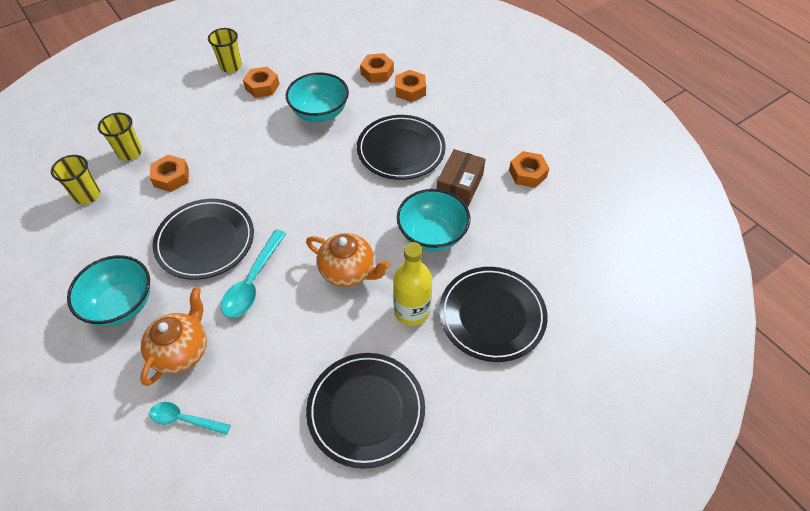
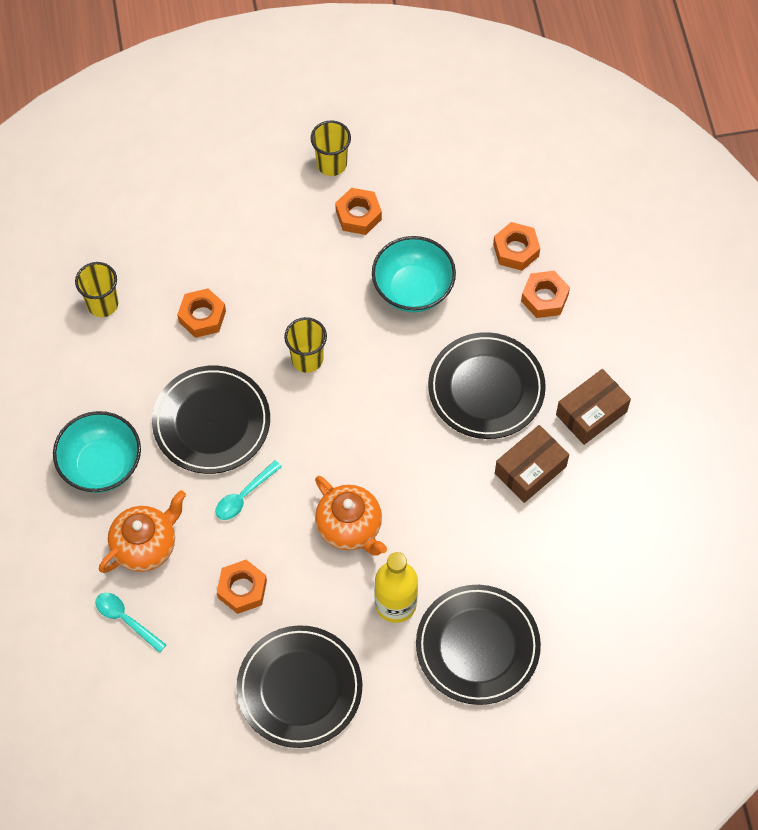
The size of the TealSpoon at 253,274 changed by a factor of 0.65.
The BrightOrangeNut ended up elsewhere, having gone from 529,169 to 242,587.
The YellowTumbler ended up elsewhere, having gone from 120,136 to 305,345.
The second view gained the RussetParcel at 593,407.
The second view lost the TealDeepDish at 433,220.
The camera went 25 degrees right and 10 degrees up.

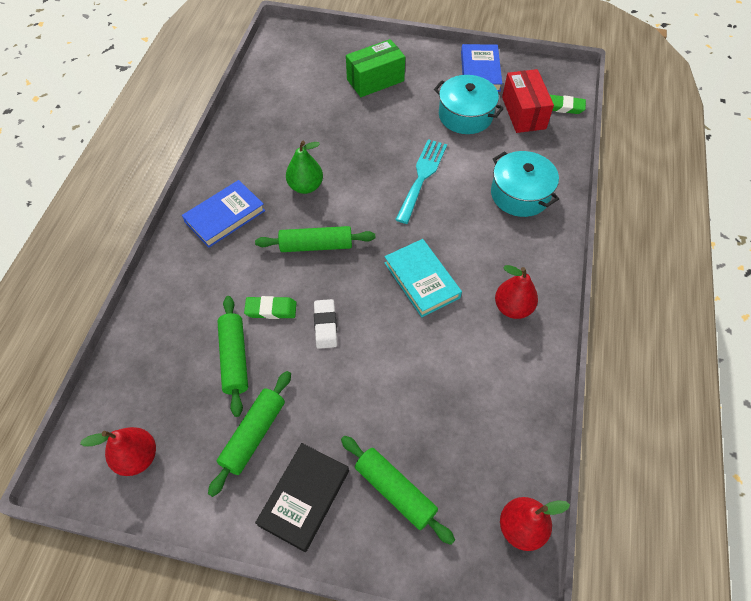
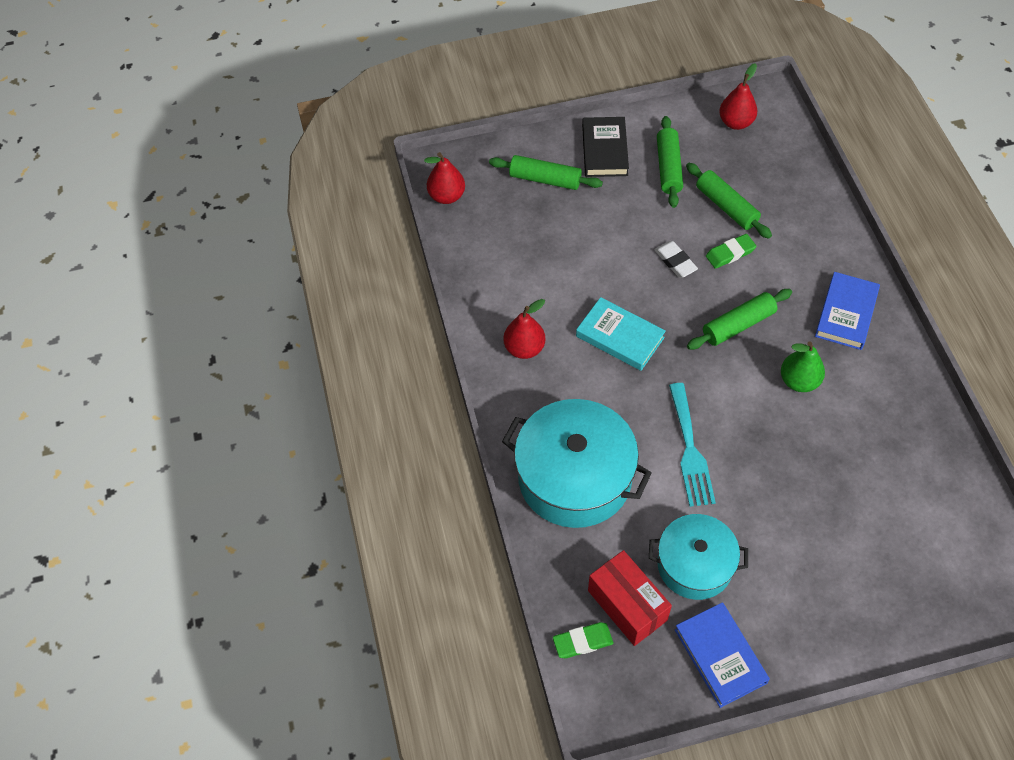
The size of the TealCookingPot at 525,184 changed by a factor of 1.57.
The second view lost the GreenParcel at 375,68.
The camera went 155 degrees right and 0 degrees up.

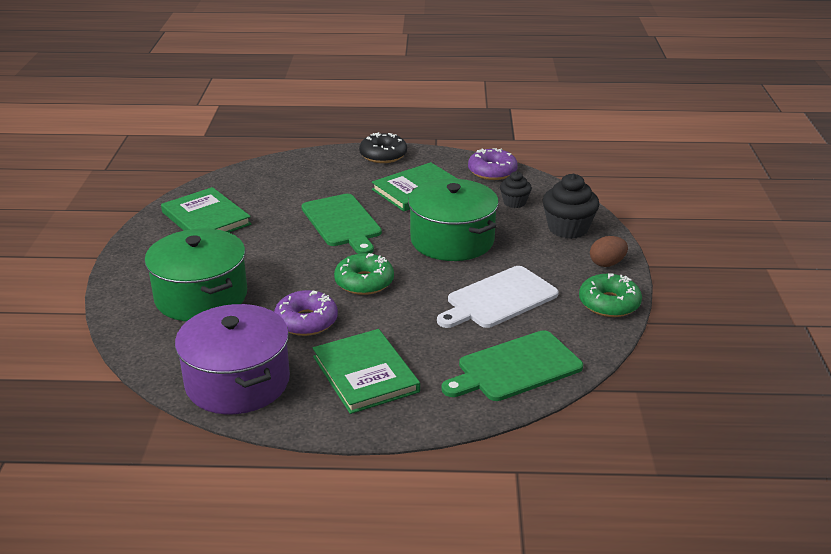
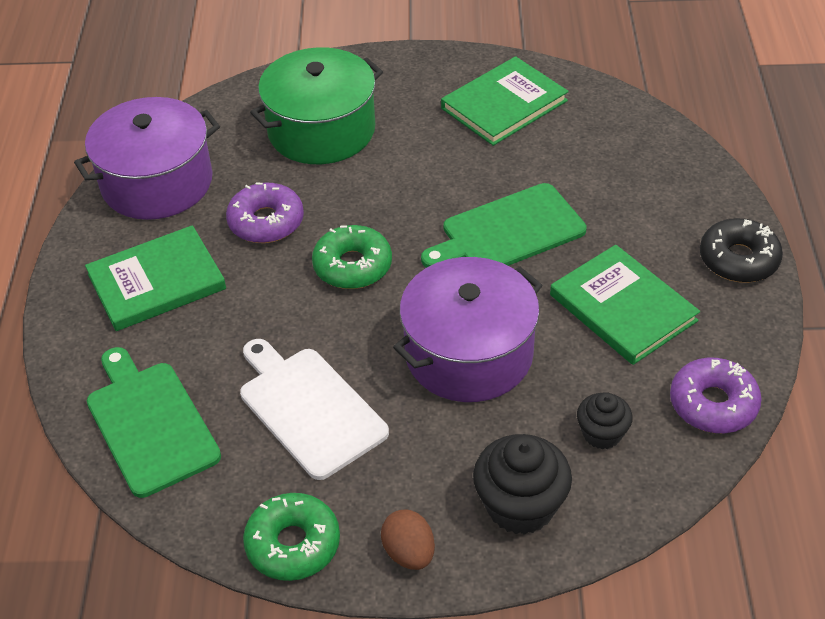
What was the GreenCookingPot at 453,220 turned into the VioletCookingPot at 467,329.
The camera went 90 degrees right and 15 degrees up.

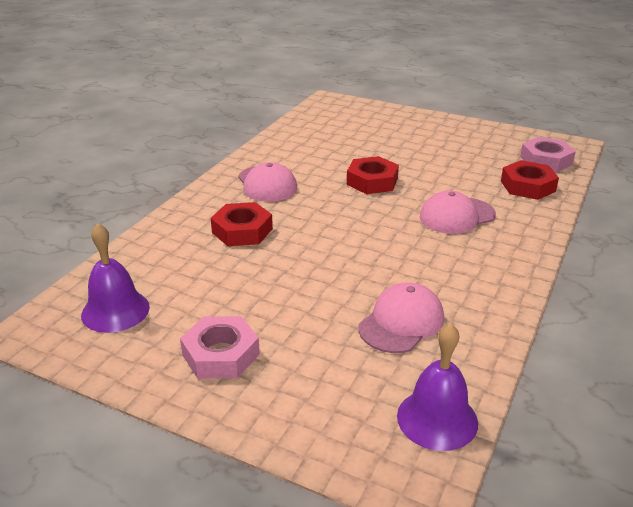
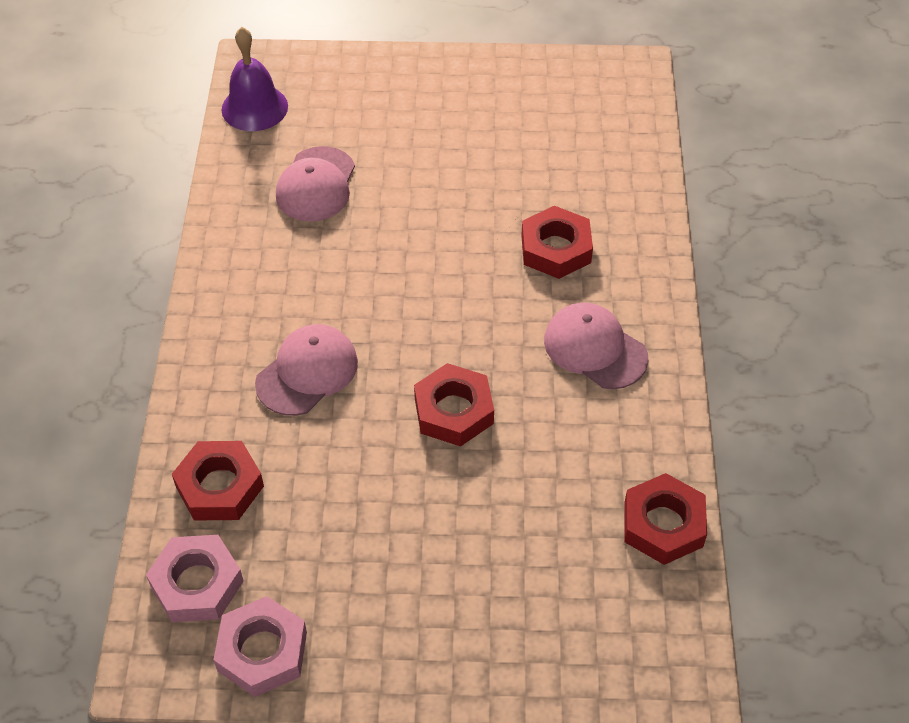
The RosePinkNut ended up elsewhere, having gone from 220,347 to 260,646.
The second view gained the ScarletNut at 665,519.
The second view lost the VioletSchoolBell at 115,278.
The camera went 155 degrees right and 20 degrees up.

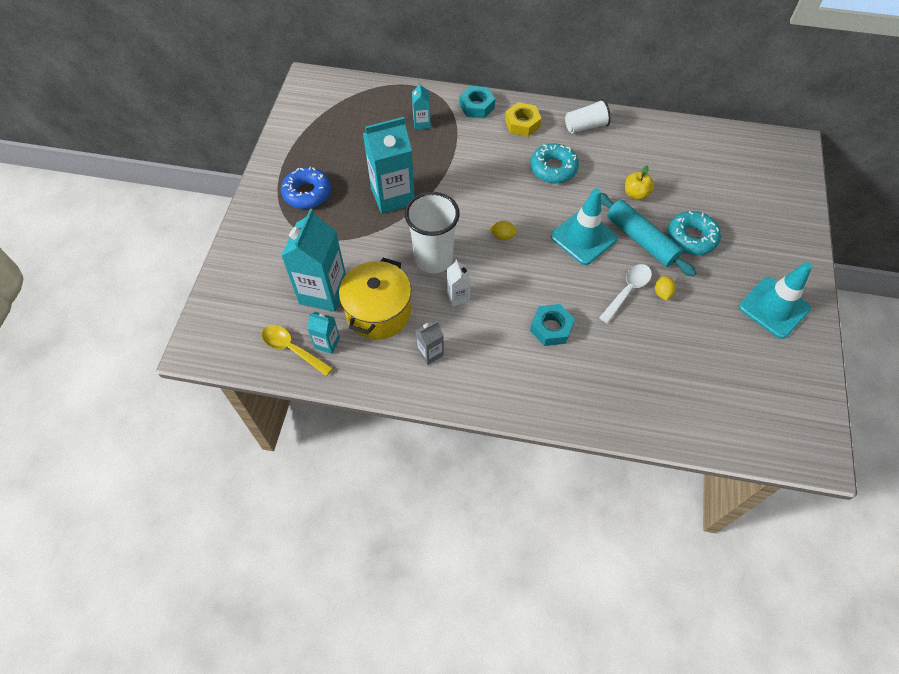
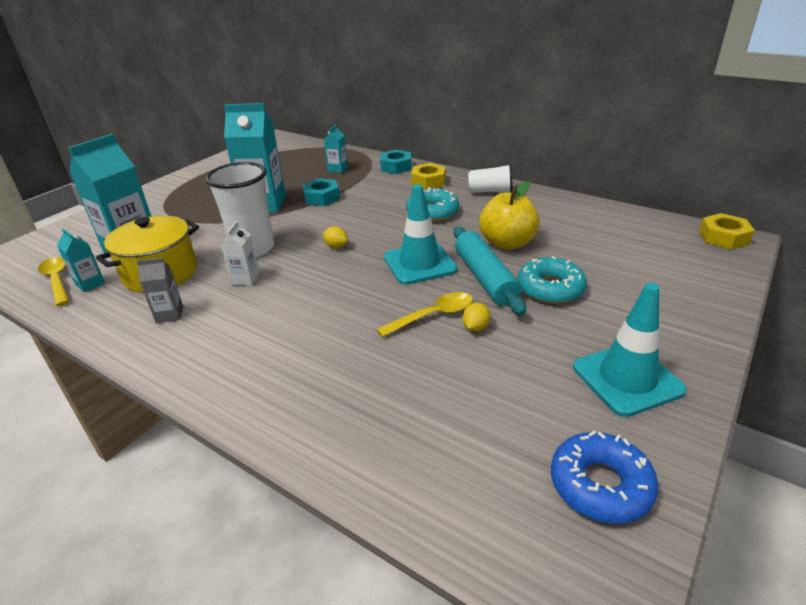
The TealNut ended up elsewhere, having gone from 552,325 to 321,192.
What was the PureWhiteSpoon at 625,294 turned into the YellowSpoon at 425,314.
The size of the YellowAppleFruit at 639,183 changed by a factor of 1.70.
The RoyalBlueGlazedDonut ended up elsewhere, having gone from 306,188 to 605,477.
The second view gained the YellowNut at 727,231.
The camera went 25 degrees right and 25 degrees down.

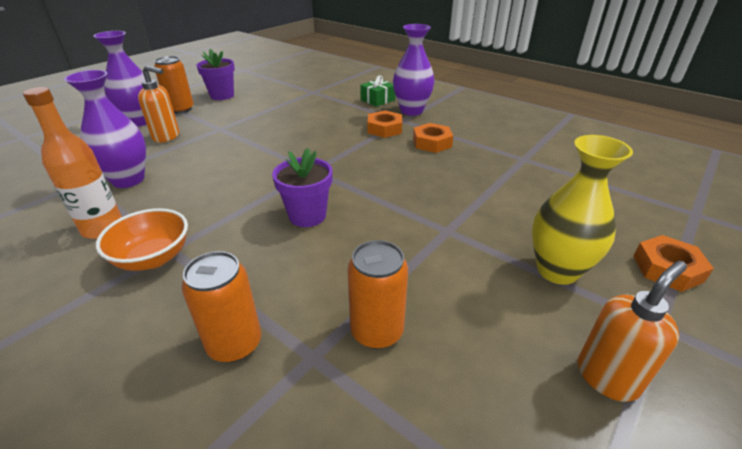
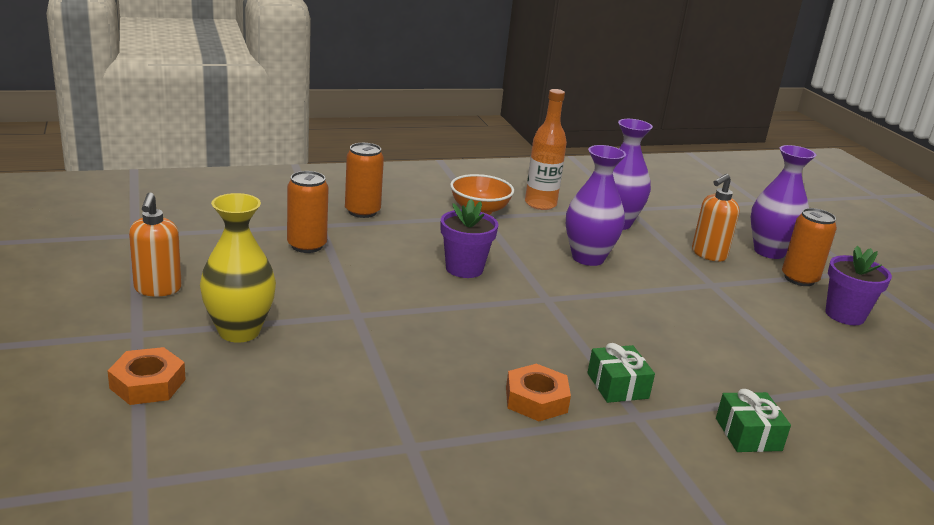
The VioletVase ended up elsewhere, having gone from 413,70 to 596,205.
Where the BrightOrangeNut stood at 384,124, the GreenPresent came to stand at 621,373.
The camera went 120 degrees right and 10 degrees down.

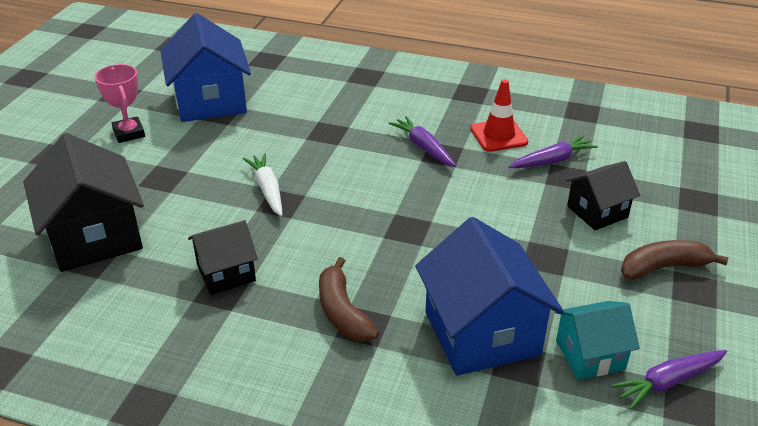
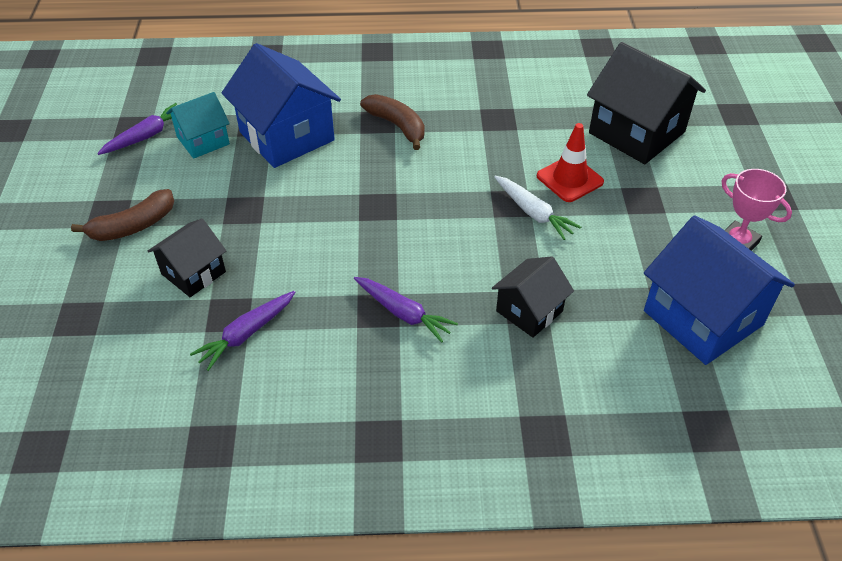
The BlackCottage ended up elsewhere, having gone from 223,257 to 533,297.
The ScarletTrafficCone ended up elsewhere, having gone from 499,115 to 570,162.
The camera went 160 degrees right and 10 degrees up.

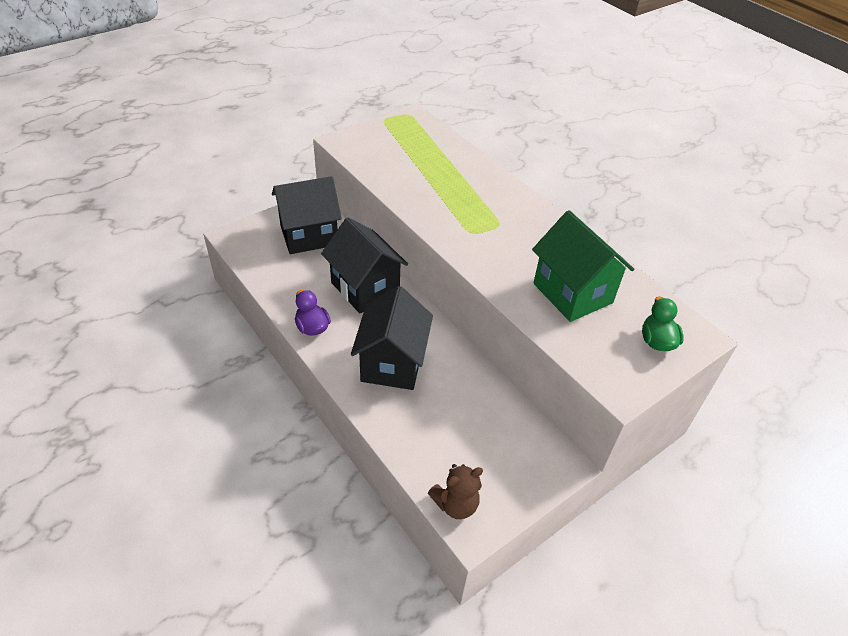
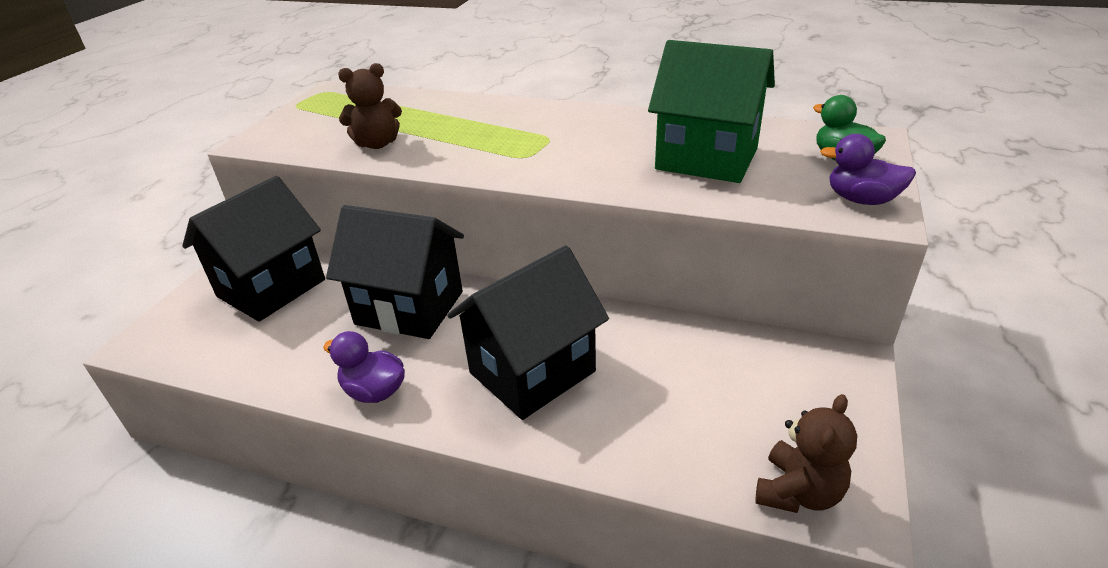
The second view gained the RussetStuffedBear at 370,106.
The BlackCottage at 392,338 ended up facing another way, 75 degrees clockwise from before.
The second view gained the VioletRubberDuck at 868,169.
The camera went 30 degrees left and 10 degrees down.

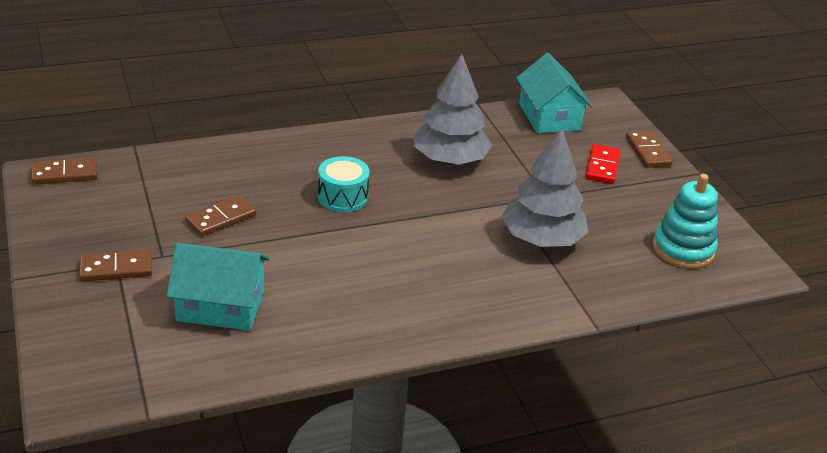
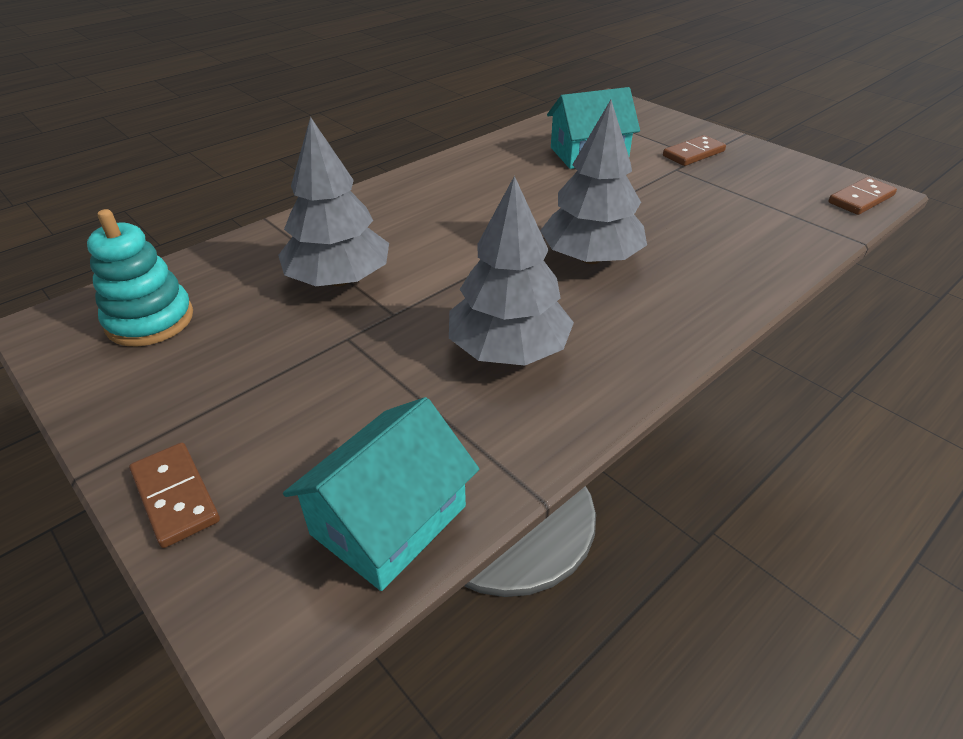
The TealCottage at 554,93 ended up facing another way, 75 degrees clockwise from before.
Where the TealSnareDrum stood at 344,184, the AshGreyFirTree came to stand at 593,182.
The second view lost the RussetDominoTile at 220,216.
The second view lost the ScarletDominoTile at 602,164.
The camera went 160 degrees right and 5 degrees up.

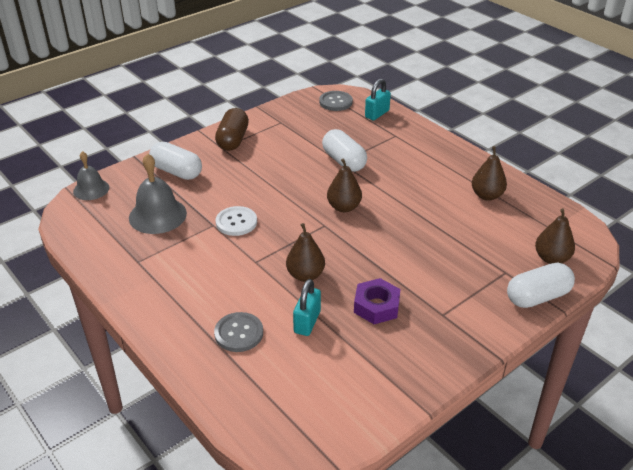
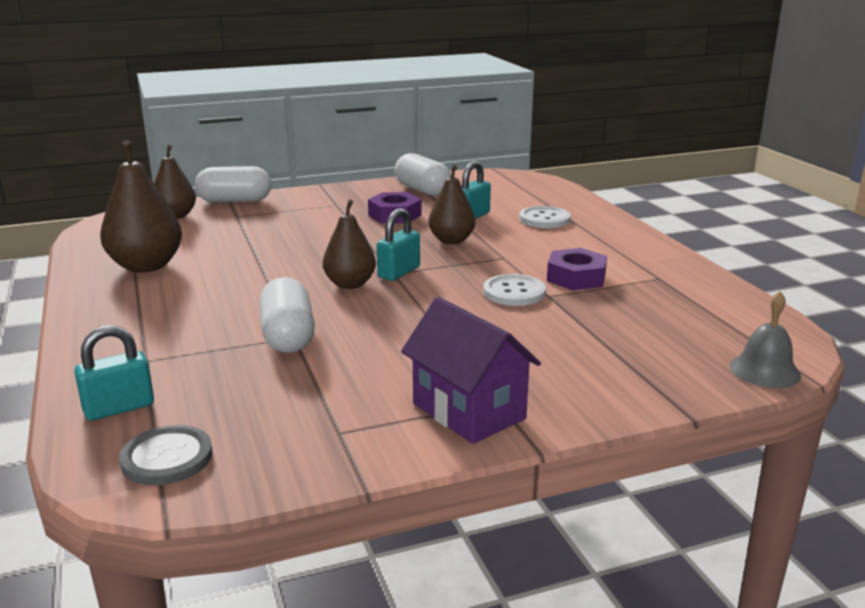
The size of the RussetPear at 489,173 changed by a factor of 1.52.
The second view gained the TealLock at 398,244.
The PureWhitePillShape ended up elsewhere, having gone from 175,161 to 423,174.
Where the RussetPillShape stood at 232,129, the VioletCottage came to stand at 471,370.
What was the AshGreyShirtButton at 238,332 turned into the PureWhiteShirtButton at 545,217.
The second view gained the VioletNut at 577,269.
The second view lost the AshGreySchoolBell at 158,193.
The camera went 160 degrees left and 15 degrees down.

